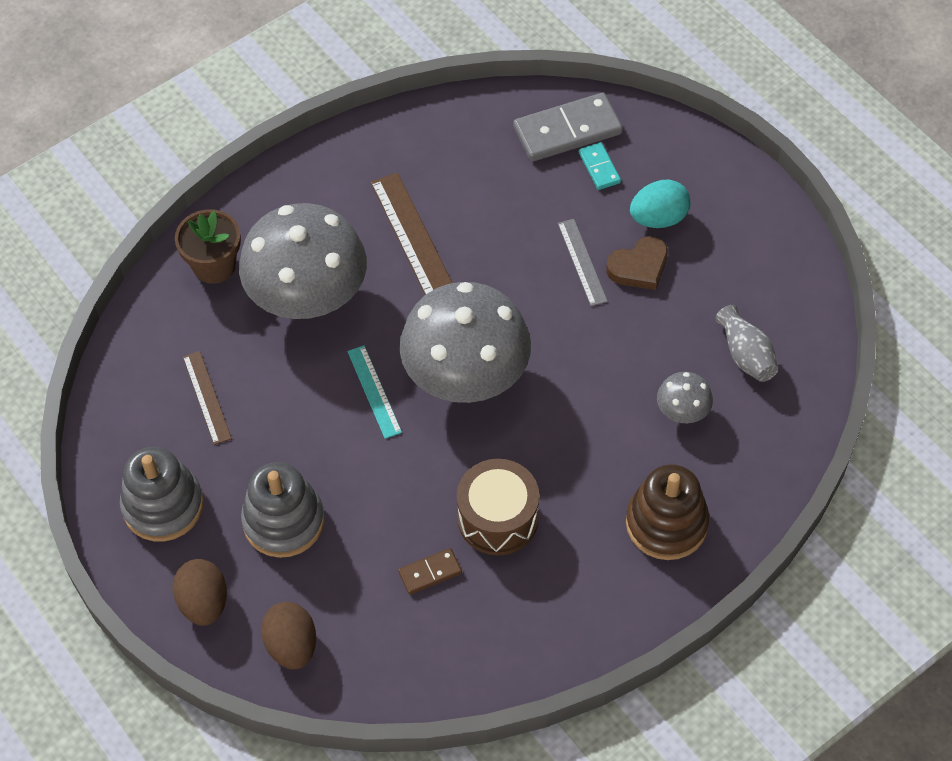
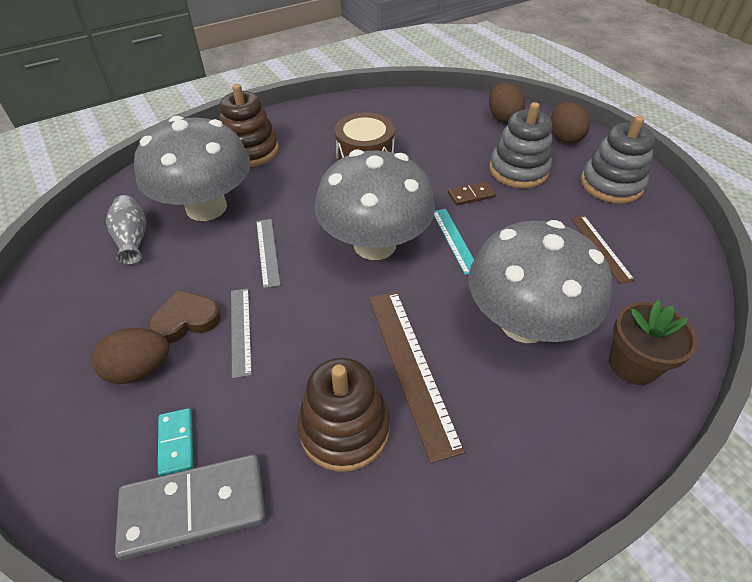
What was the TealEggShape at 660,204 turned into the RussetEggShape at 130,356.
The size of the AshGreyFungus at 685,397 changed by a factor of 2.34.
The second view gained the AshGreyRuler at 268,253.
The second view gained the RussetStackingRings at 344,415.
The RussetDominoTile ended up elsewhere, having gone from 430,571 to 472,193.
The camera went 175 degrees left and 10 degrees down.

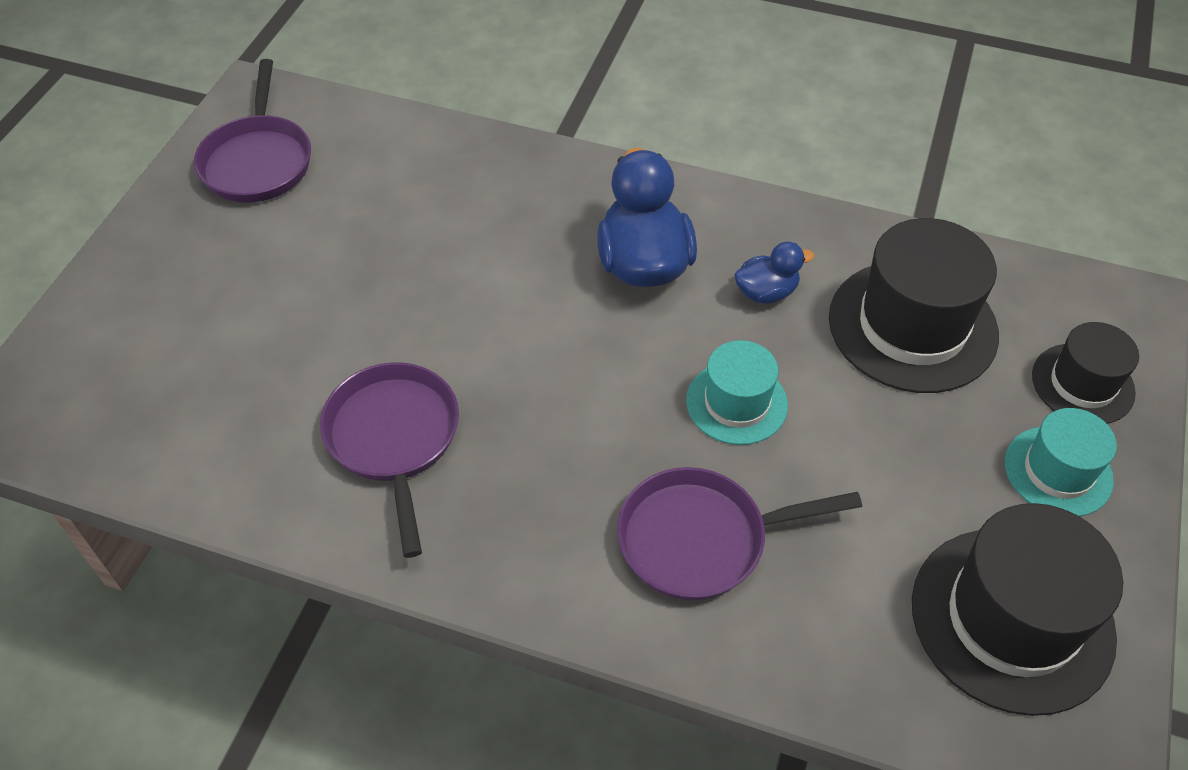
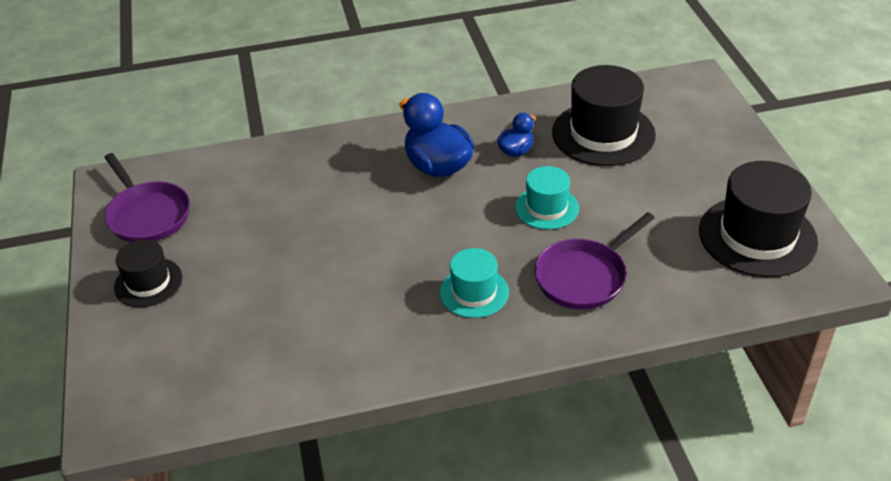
The BlackHat ended up elsewhere, having gone from 1085,373 to 148,273.
The TealHat ended up elsewhere, having gone from 1061,462 to 474,283.
The second view lost the VioletPan at 389,460.
The camera went 30 degrees left and 10 degrees down.

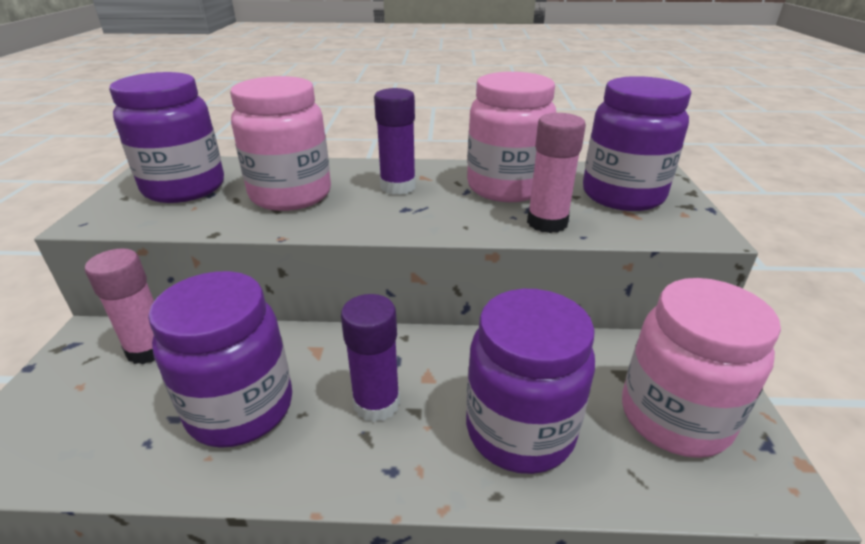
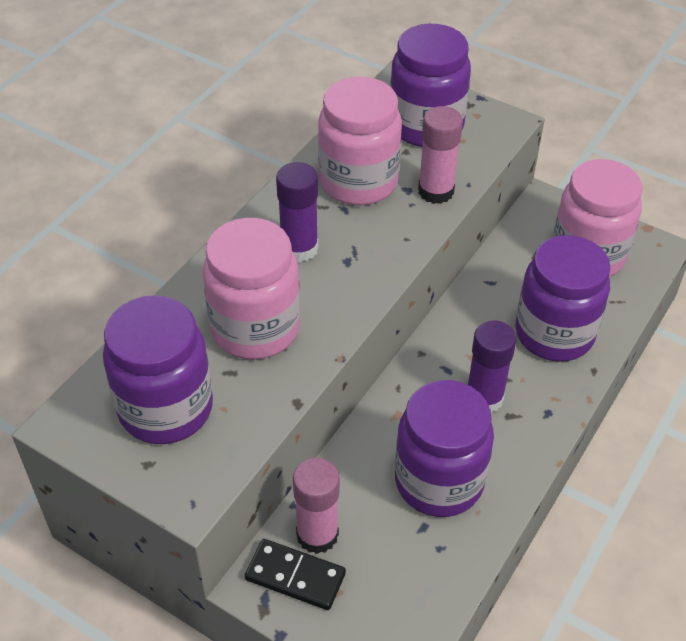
The second view gained the BlackDominoTile at 295,574.
The camera went 60 degrees left and 15 degrees up.

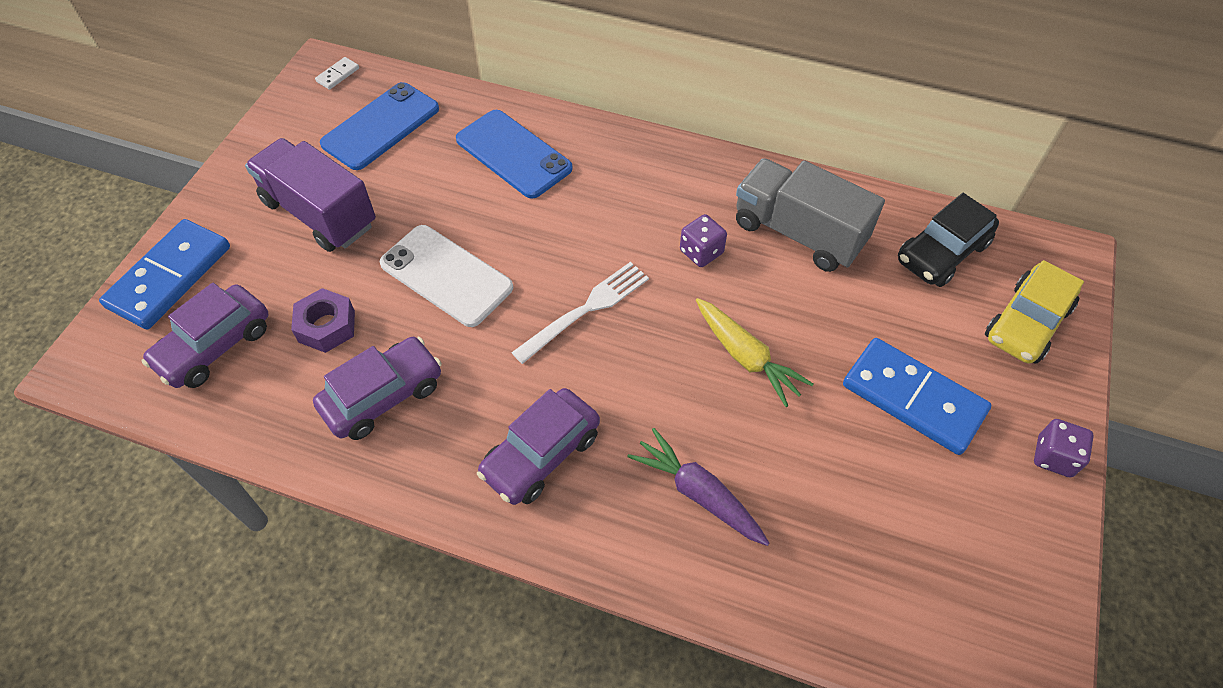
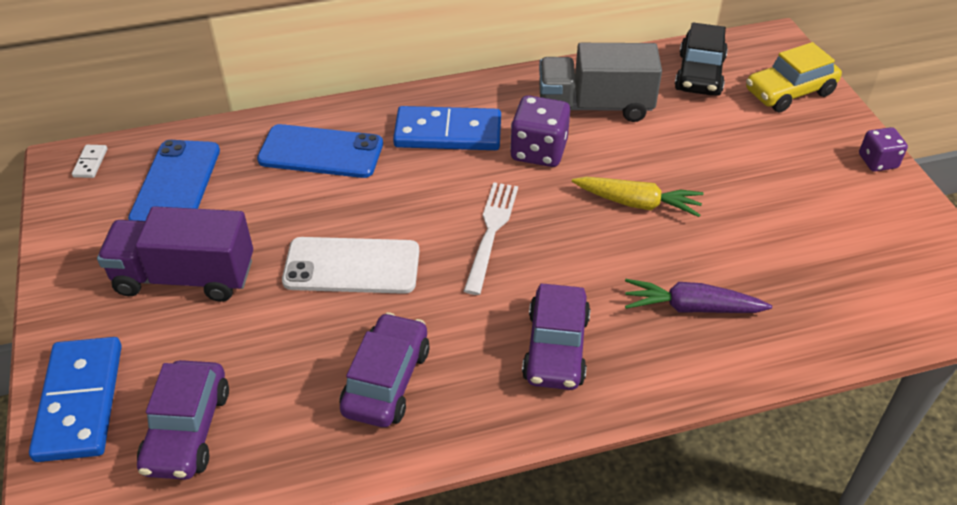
The RoyalBlueDominoTile ended up elsewhere, having gone from 917,396 to 447,128.
The size of the VioletGameDie at 703,240 changed by a factor of 1.60.
The YellowToyCar at 1034,312 ended up facing another way, 60 degrees clockwise from before.
The second view lost the VioletNut at 323,320.
The camera went 35 degrees left and 10 degrees down.

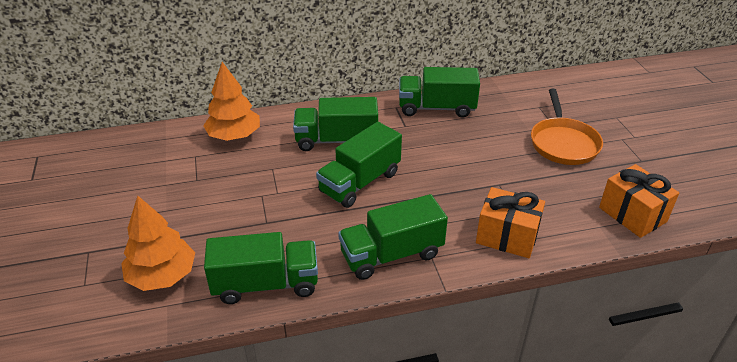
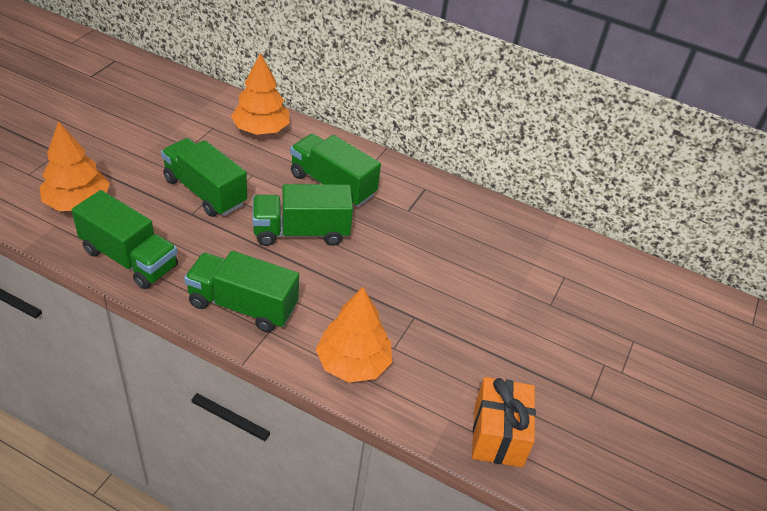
The GreenToyTruck ended up elsewhere, having gone from 439,92 to 204,177.
Where the BrightOrangePresent stood at 510,222, the BrightOrangeFirTree came to stand at 354,334.
The second view lost the BrightOrangePan at 567,127.
The camera went 35 degrees right and 5 degrees up.

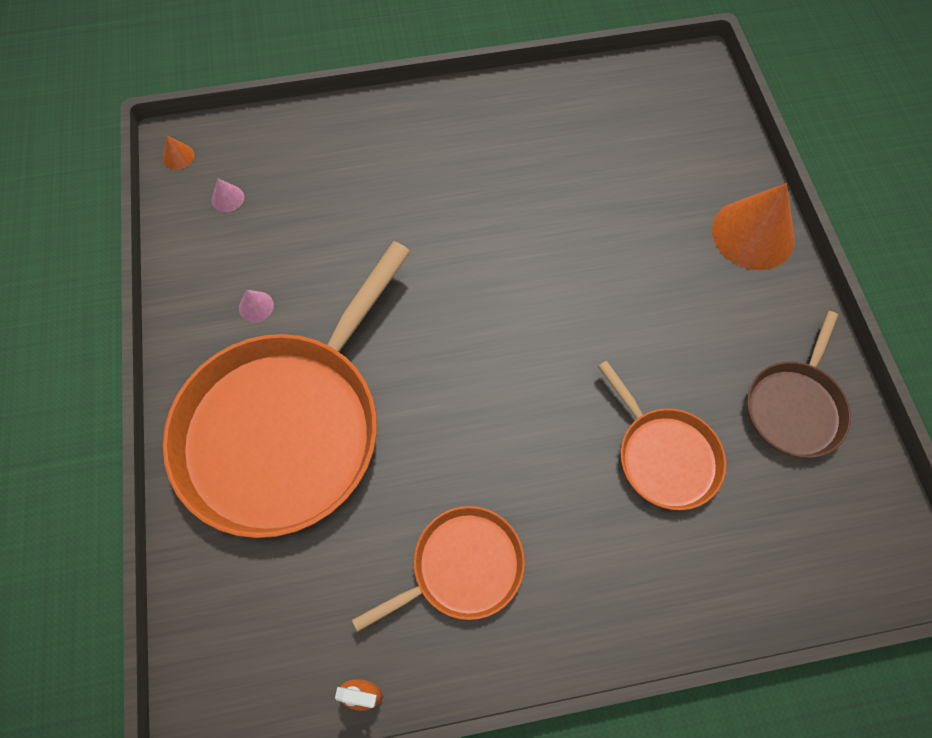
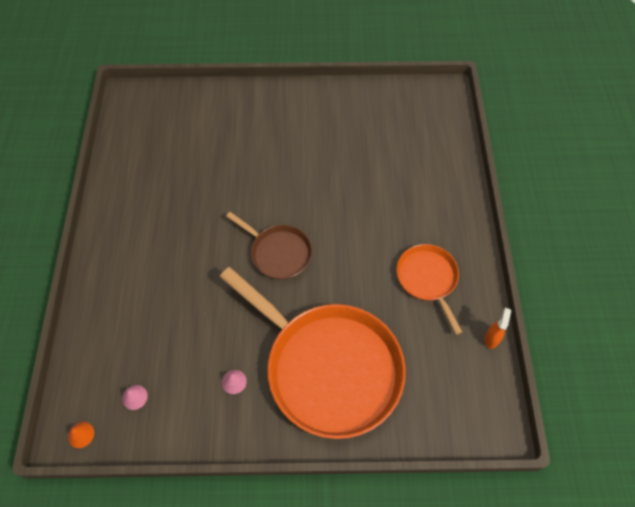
The RussetPan ended up elsewhere, having gone from 799,384 to 269,246.
The second view lost the BrightOrangePan at 662,435.
The second view lost the BrightOrangeCone at 753,226.
The camera went 80 degrees left and 5 degrees down.

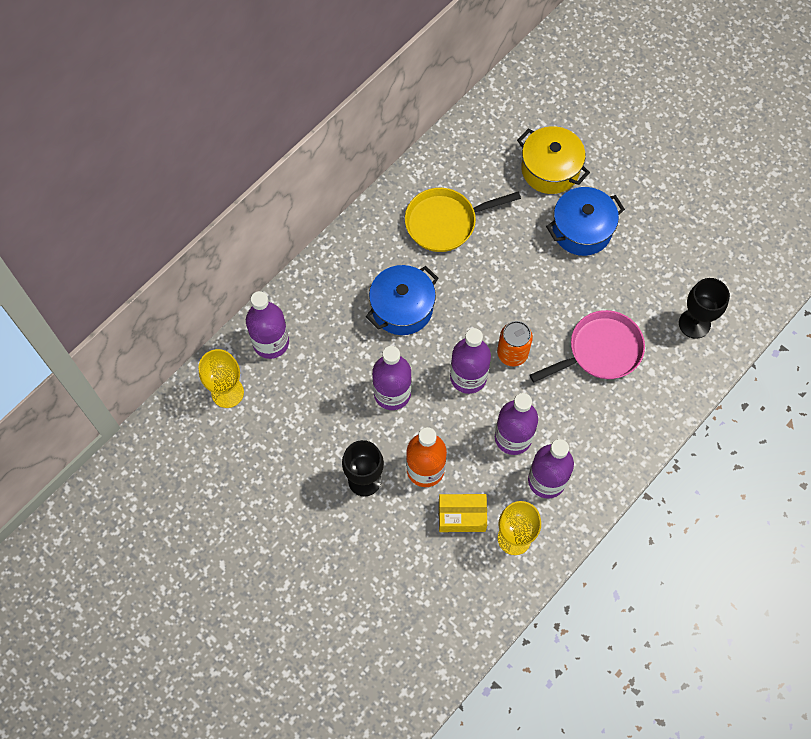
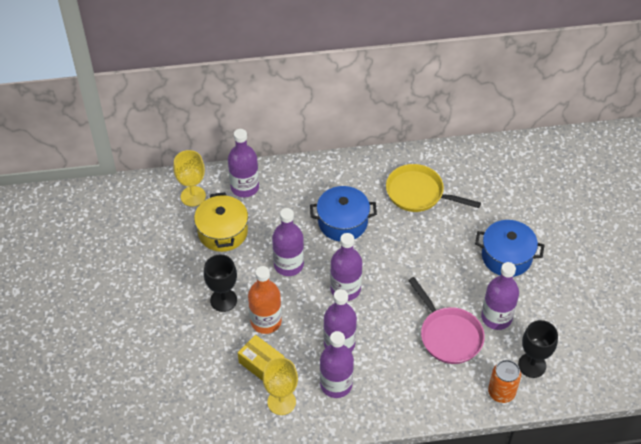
The YellowCookingPot ended up elsewhere, having gone from 553,160 to 221,222.
The RosePinkPan at 587,346 ended up facing another way, 45 degrees clockwise from before.
The second view gained the VioletBottle at 500,296.
The BrightOrangeTin ended up elsewhere, having gone from 515,343 to 504,381.
The camera went 40 degrees right and 15 degrees down.

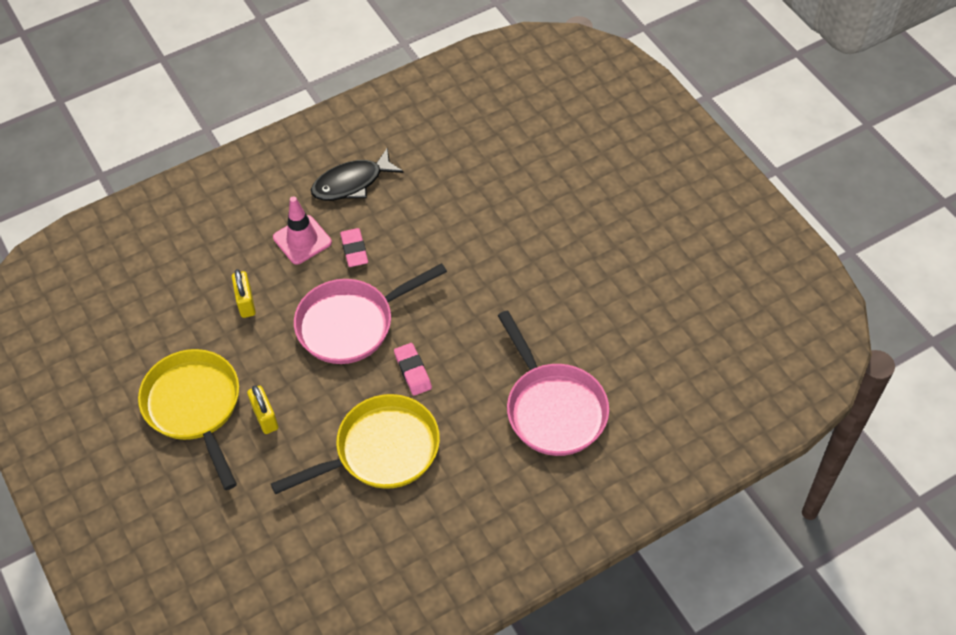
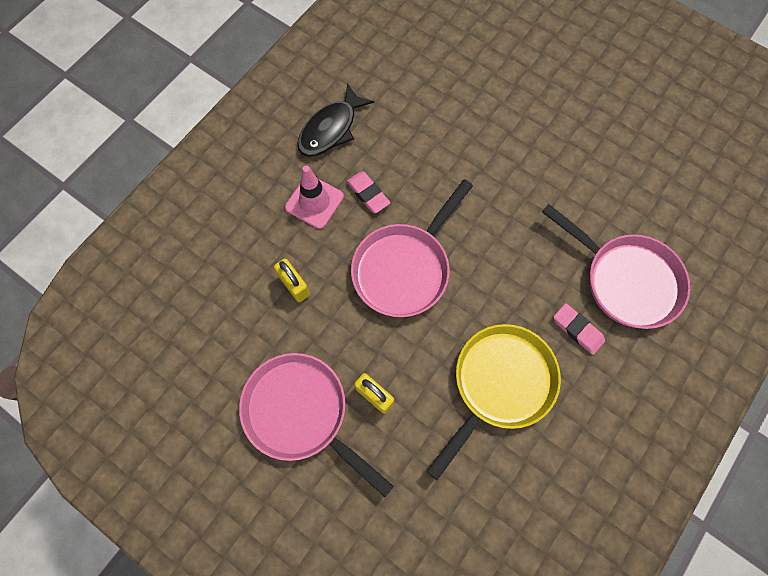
What was the YellowPan at 188,419 turned into the RosePinkPan at 316,425.
The RosePinkEraser ended up elsewhere, having gone from 413,369 to 579,329.
The camera went 25 degrees left and 15 degrees up.

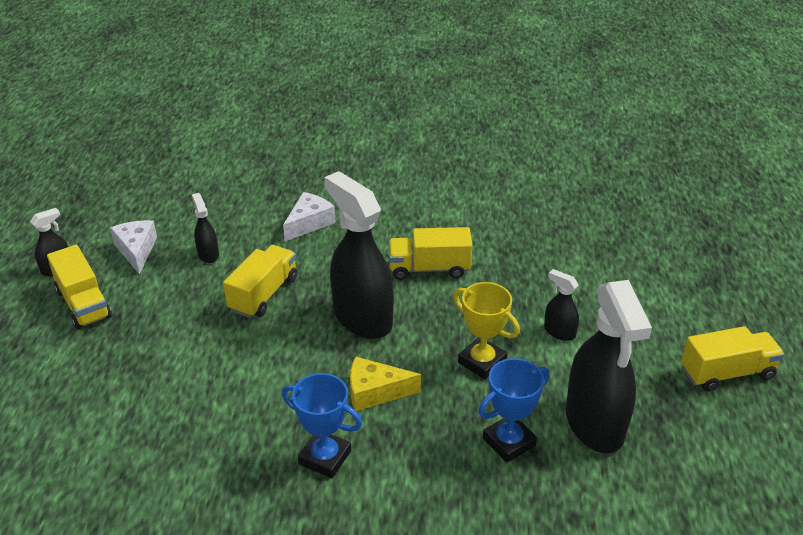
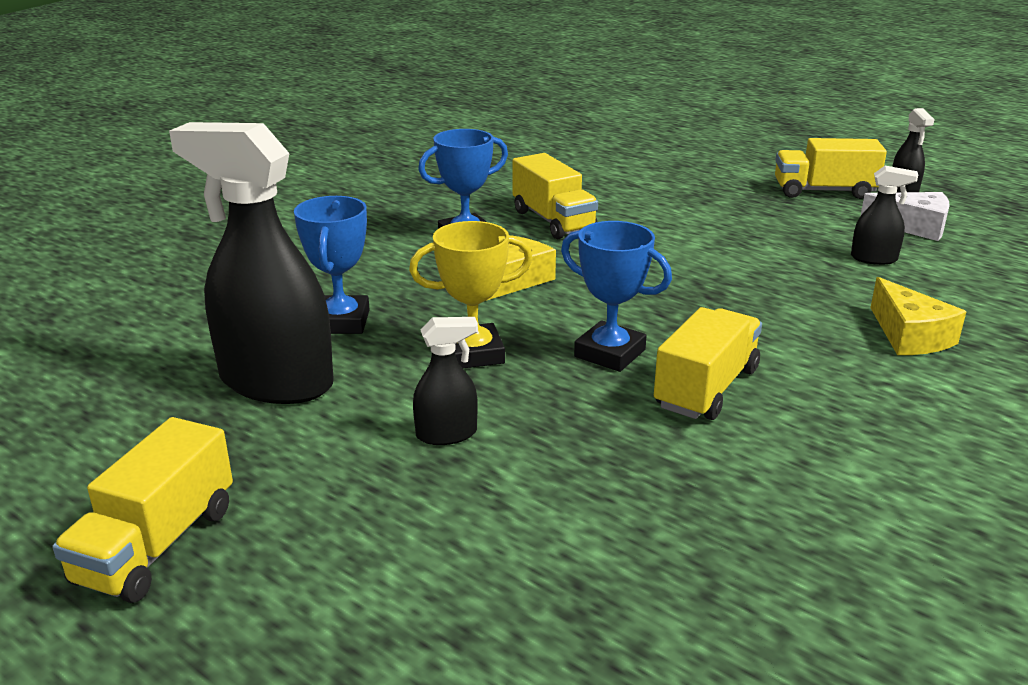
The YellowToyTruck ended up elsewhere, having gone from 260,281 to 555,196.
The second view gained the RoyalBlueTrophy at 616,296.
What was the PureWhiteCheese at 309,216 turned into the YellowCheese at 918,316.
The second view lost the BlackSprayer at 359,255.
The camera went 125 degrees right and 10 degrees down.

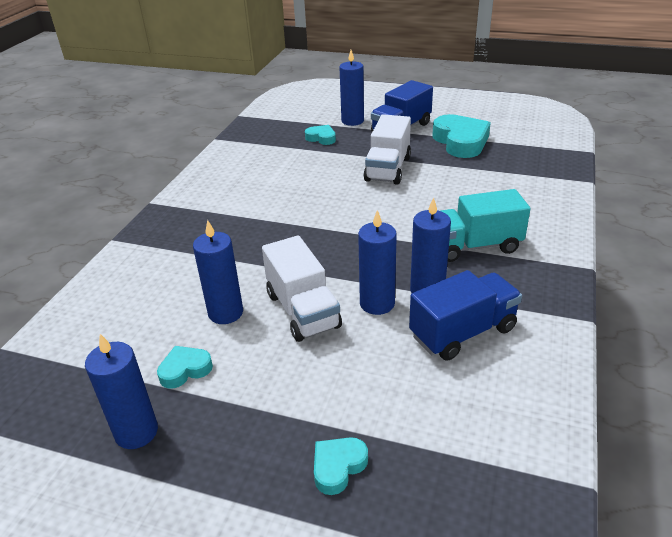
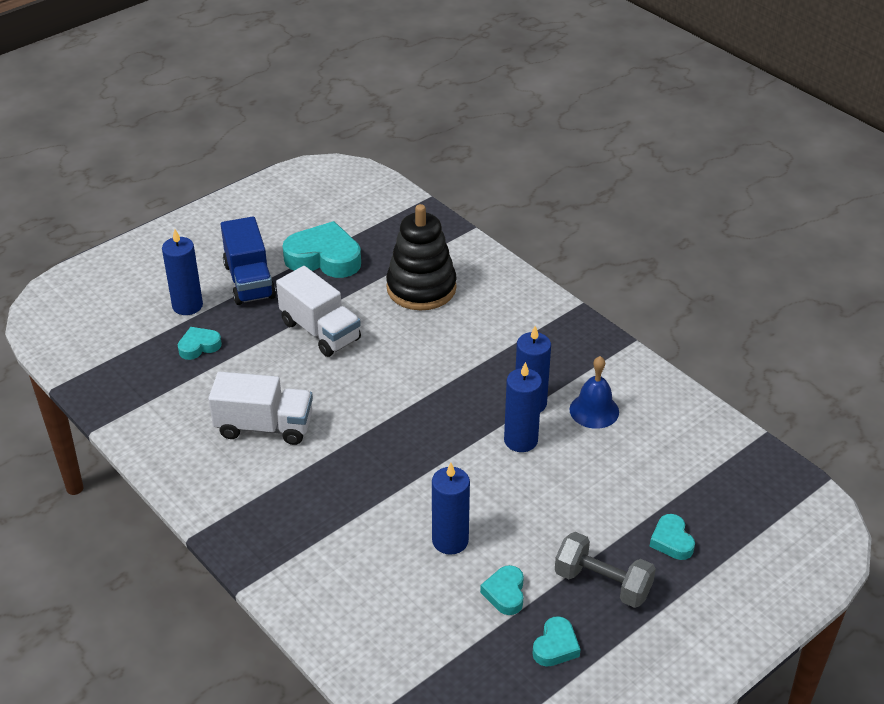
The PureWhiteToyTruck ended up elsewhere, having gone from 302,288 to 260,408.
The second view gained the BlackStackingRings at 421,257.
Where the RoyalBlueCandle stood at 121,391, the TealHeart came to stand at 556,641.
The second view gained the AshGreyFreeWeight at 605,570.
Where the RoyalBlueToyTruck stood at 465,315, the RoyalBlueSchoolBell came to stand at 594,392.
The second view lost the TealToyTruck at 485,225.
The camera went 60 degrees left and 5 degrees up.

